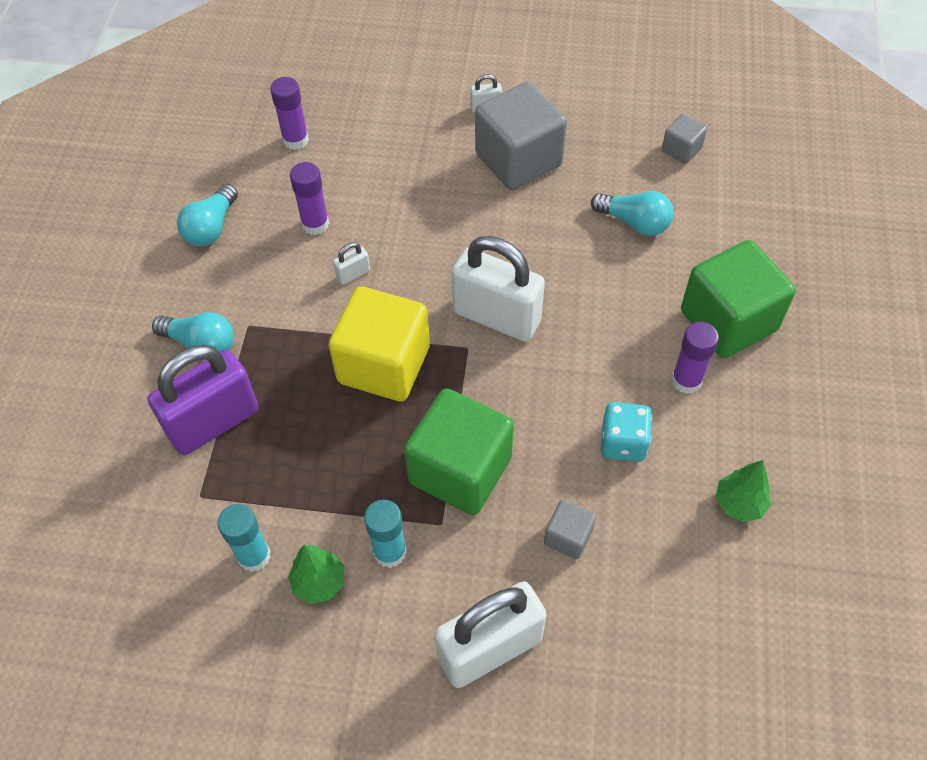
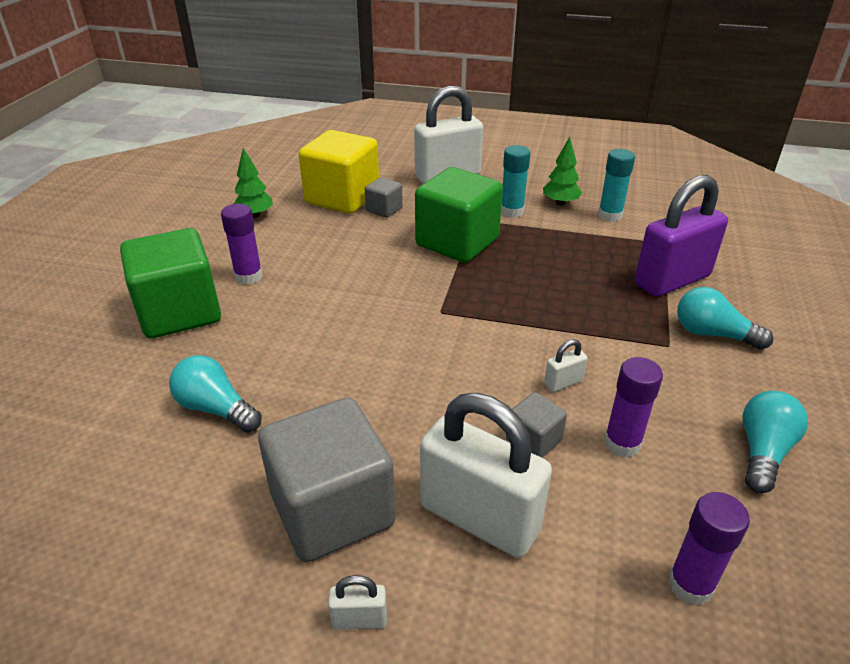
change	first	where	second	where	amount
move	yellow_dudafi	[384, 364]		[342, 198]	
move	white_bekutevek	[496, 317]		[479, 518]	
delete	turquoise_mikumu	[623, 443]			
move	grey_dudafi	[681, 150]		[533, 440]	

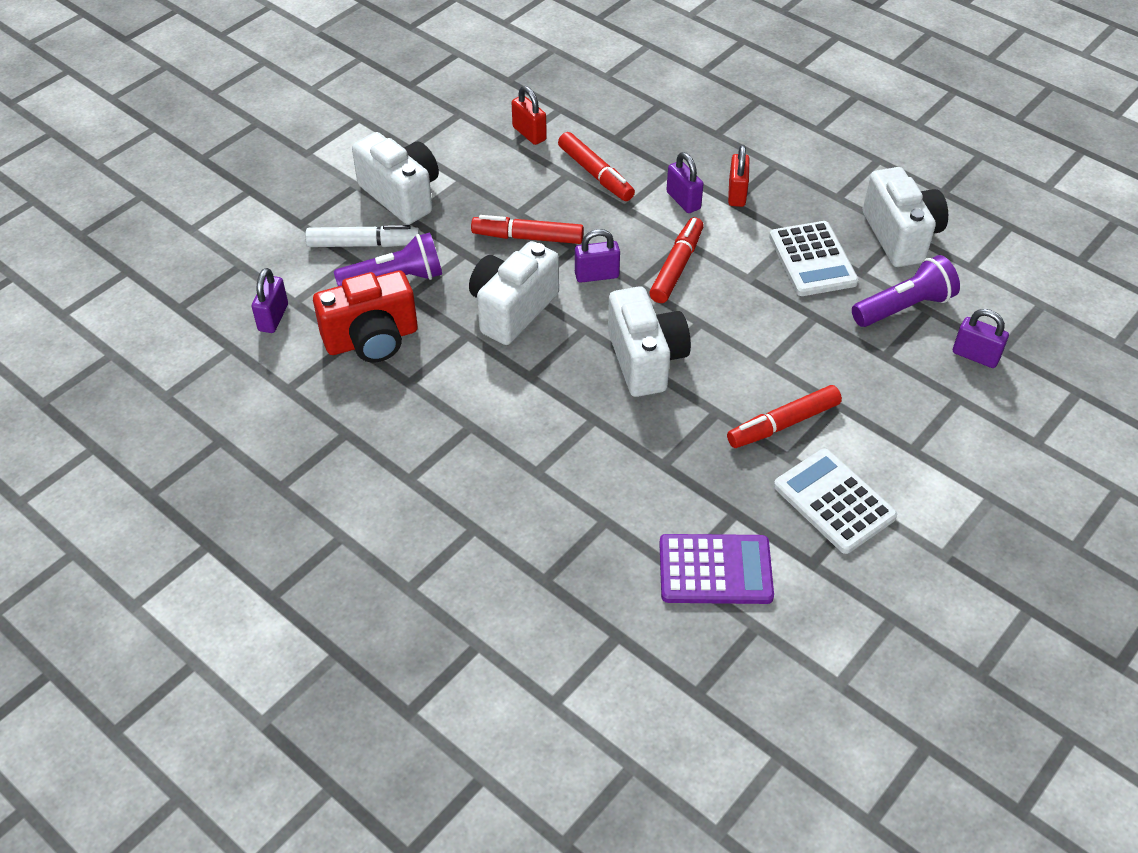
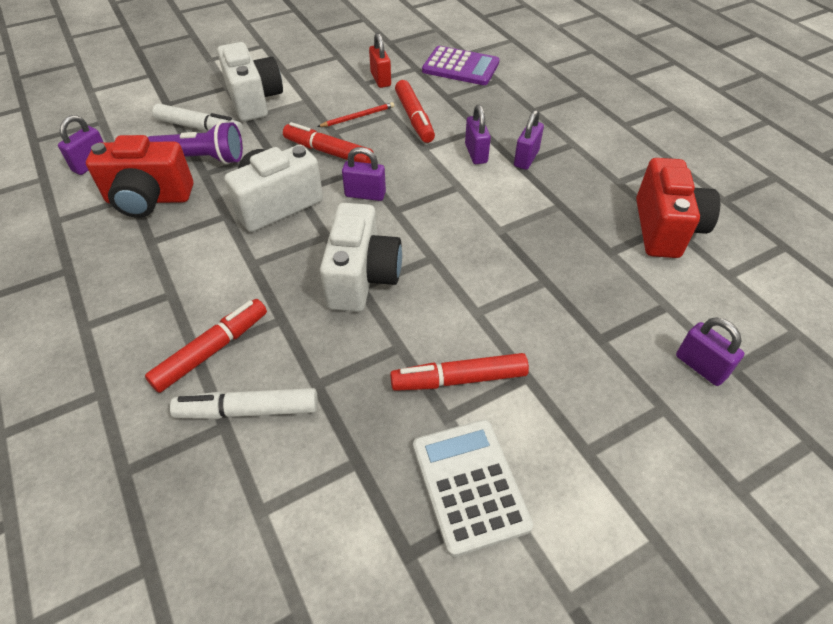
change	first	where	second	where	amount
move	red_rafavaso	[677, 267]		[212, 350]	
move	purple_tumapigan	[715, 570]		[460, 67]	
recolor	red_bekutevek	[737, 194]	purple_bekutevek	[526, 158]	
delete	white_tumapigan	[812, 259]			
delete	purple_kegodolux	[904, 307]			
recolor	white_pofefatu	[900, 236]	red_pofefatu	[665, 229]	
insert			white_rafavaso	[248, 410]	
insert			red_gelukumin	[358, 117]	

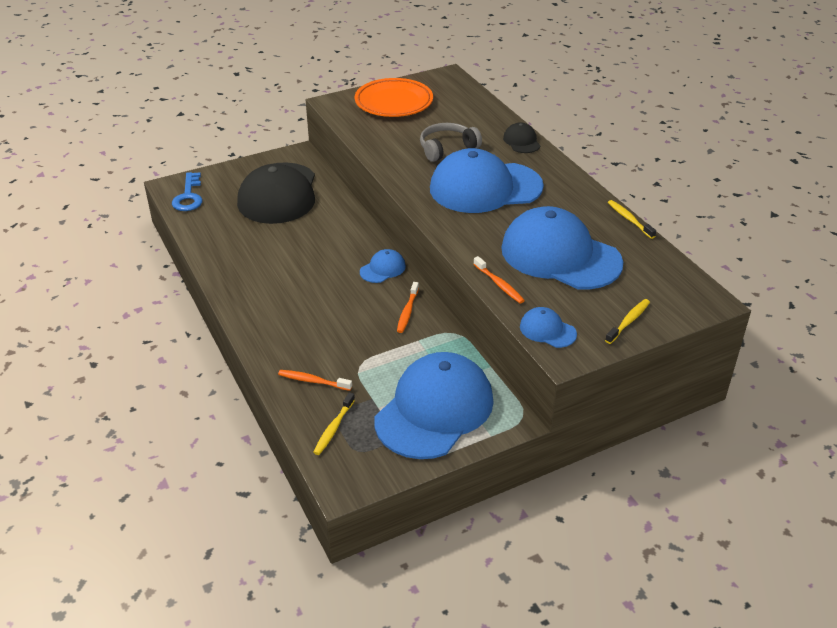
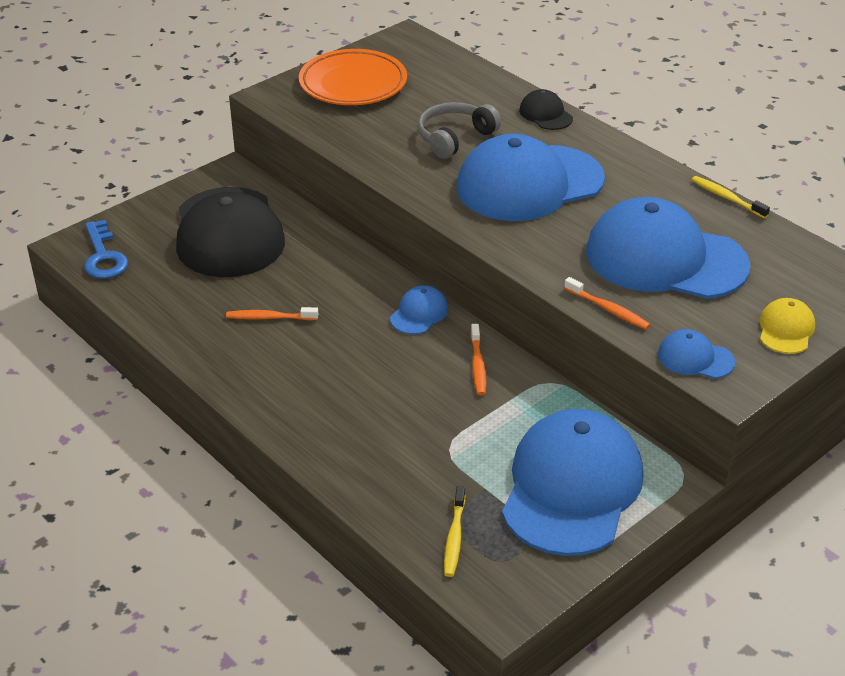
change	first	where	second	where	amount
move	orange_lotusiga	[313, 381]		[270, 318]	
replace	yellow_lotusiga	[628, 321]	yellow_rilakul	[786, 329]	

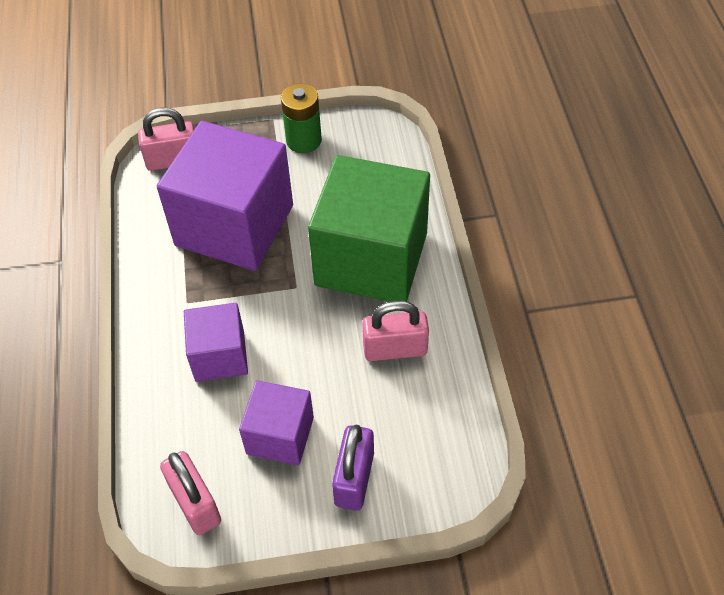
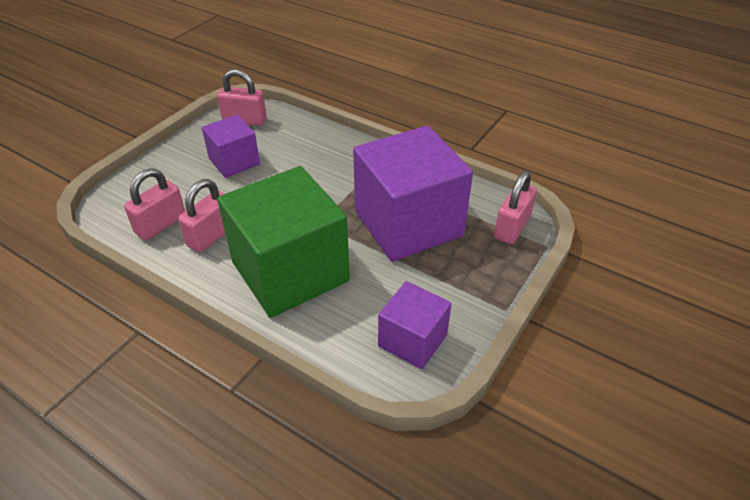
change	first	where	second	where	amount
move	purple_dudafi	[220, 356]		[412, 340]	
delete	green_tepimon	[303, 140]			
delete	purple_bekutevek	[354, 479]			
insert			pink_bekutevek	[161, 225]	

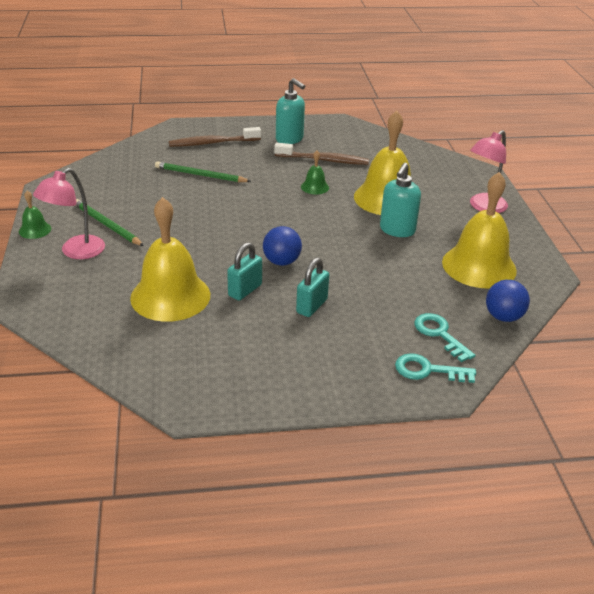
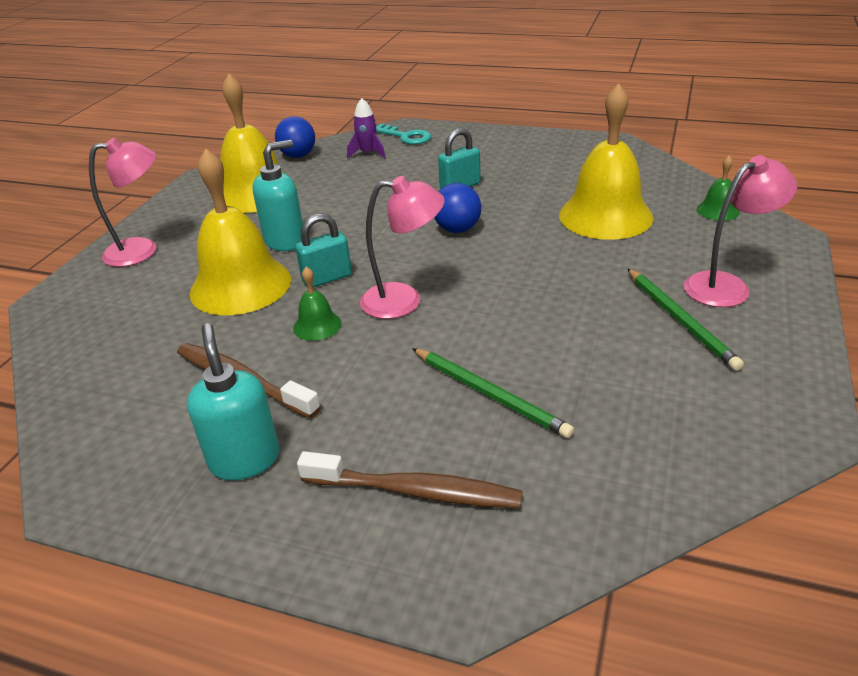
change	first	where	second	where	amount
move	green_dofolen	[35, 230]		[718, 210]	
move	turquoise_bekutevek	[245, 290]		[327, 278]	
replace	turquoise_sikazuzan	[439, 334]	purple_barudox	[368, 153]	
insert			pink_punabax	[404, 300]	

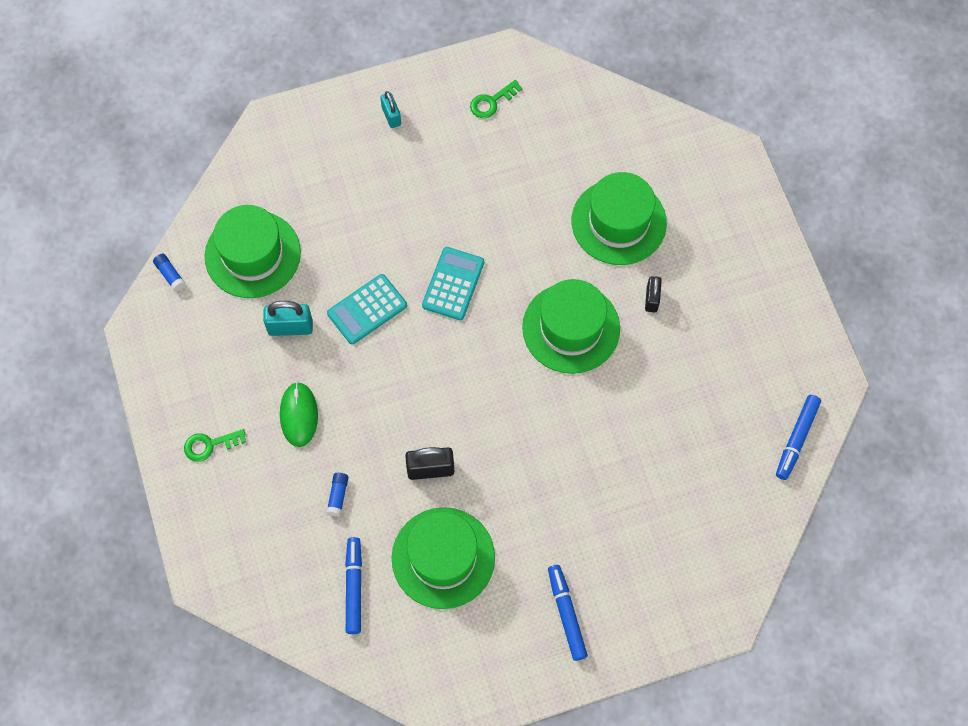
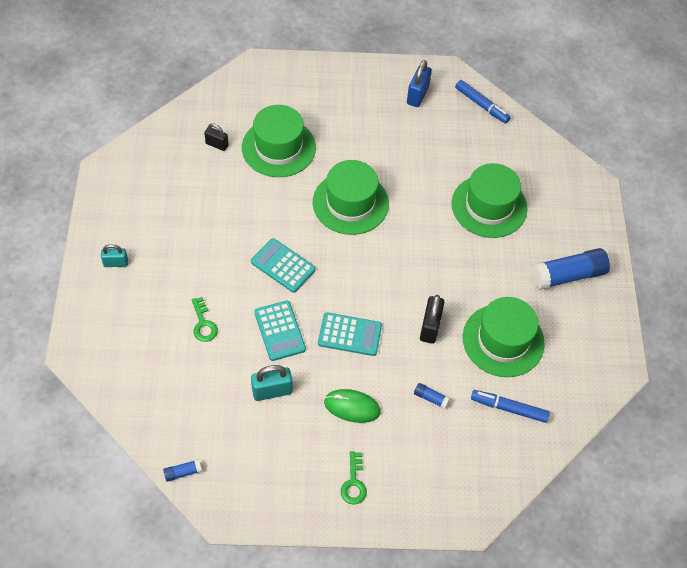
change	first	where	second	where	amount
move	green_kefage	[252, 254]		[489, 206]	
rotate	turquoise_bekutevek	[290, 327]		[272, 391]	60 degrees clockwise
move	green_sikazuzan	[491, 102]		[203, 324]	
replace	blue_rafavaso	[566, 614]	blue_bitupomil	[567, 275]	
move	black_bekutevek	[651, 299]		[217, 144]	
insert			turquoise_tumapigan	[349, 335]	
insert			blue_bekutevek	[417, 95]	

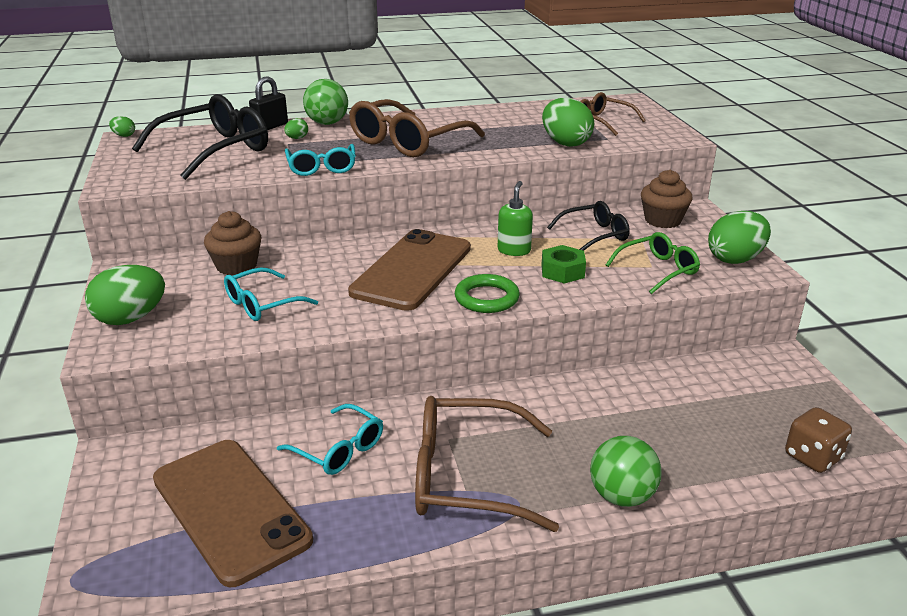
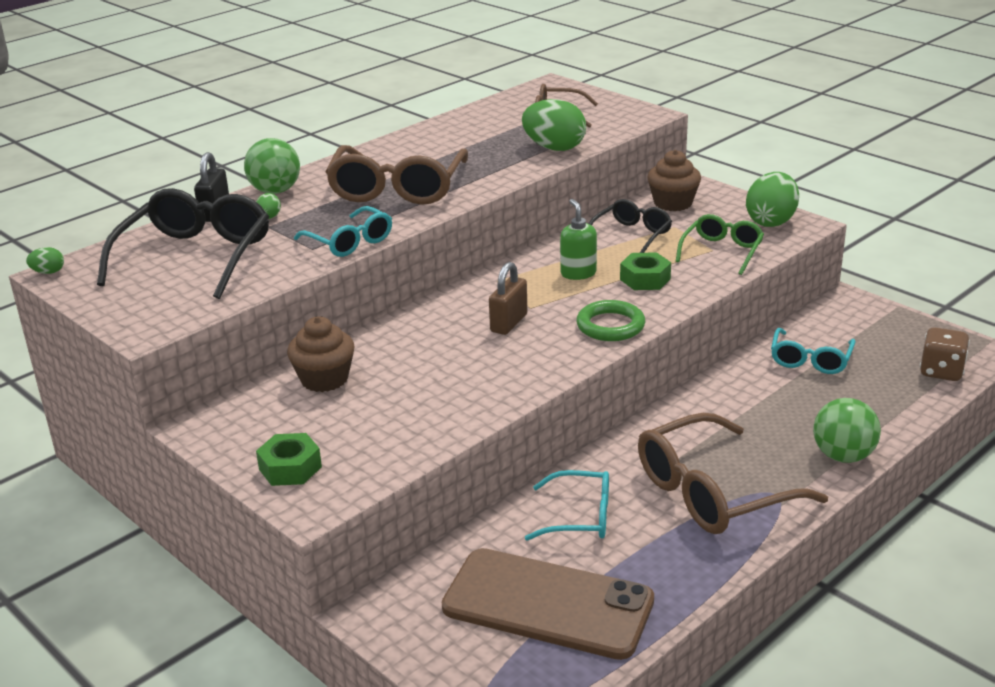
change	first	where	second	where	amount
replace	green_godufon	[130, 318]	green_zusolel	[290, 468]	
move	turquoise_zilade	[262, 304]		[810, 360]	
replace	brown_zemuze	[412, 270]	brown_bekutevek	[509, 323]	

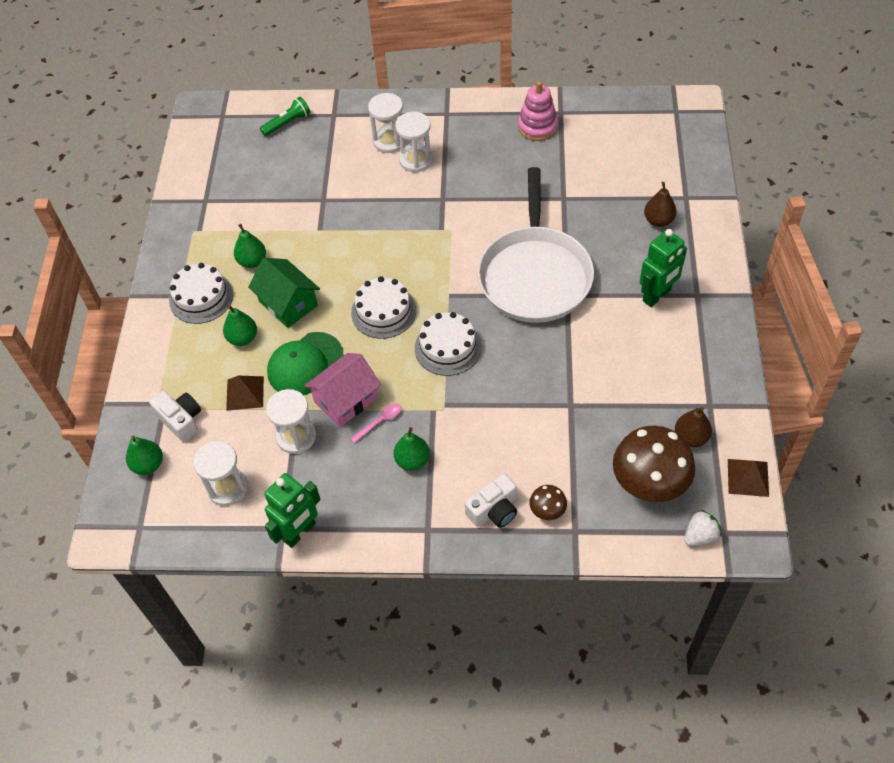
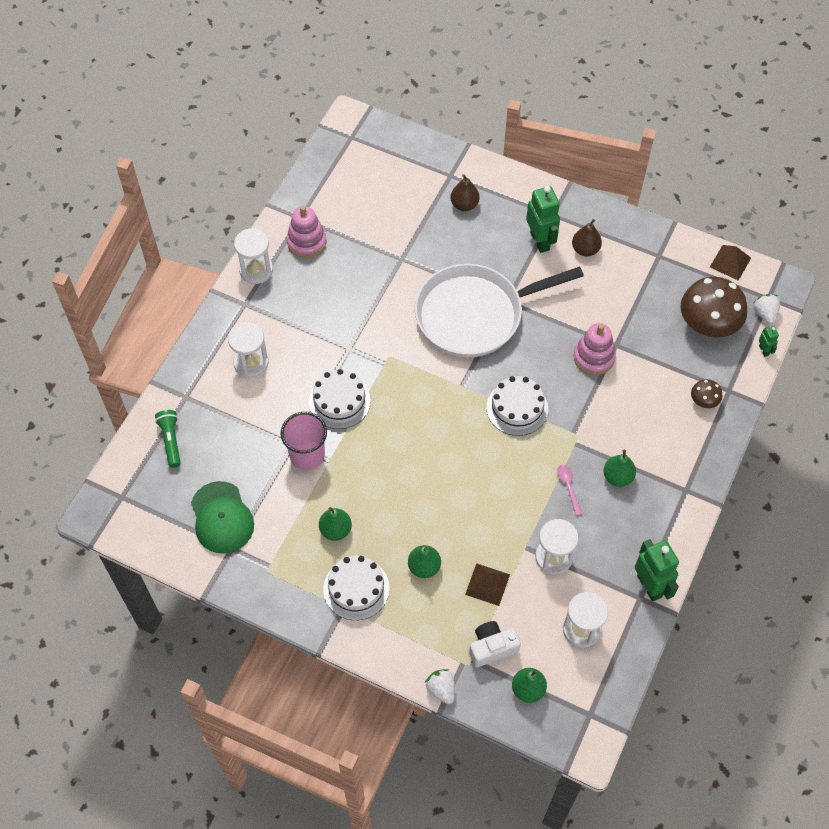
change	first	where	second	where	amount
delete	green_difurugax	[288, 303]			
move	green_rilakul	[305, 364]		[222, 518]	
delete	pink_difurugax	[346, 400]			
move	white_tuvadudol	[383, 311]		[339, 401]	
move	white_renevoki	[416, 160]		[256, 270]	
delete	white_pofefatu	[494, 510]			
rotate	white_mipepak	[535, 275]		[474, 314]	135 degrees clockwise
move	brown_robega	[690, 437]		[585, 249]	
insert			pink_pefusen	[307, 455]	
insert			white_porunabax	[441, 689]	
insert			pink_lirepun	[594, 357]	
insert			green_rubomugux	[764, 350]	

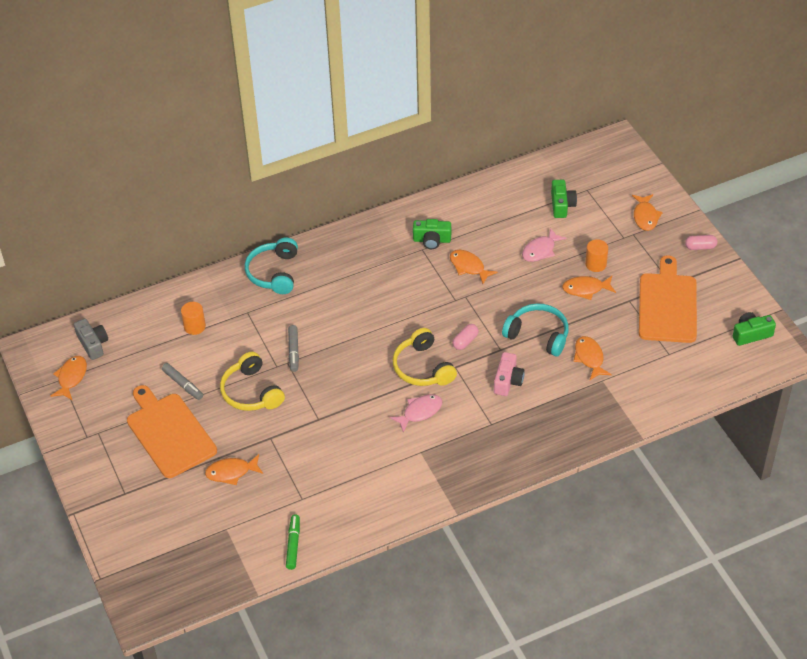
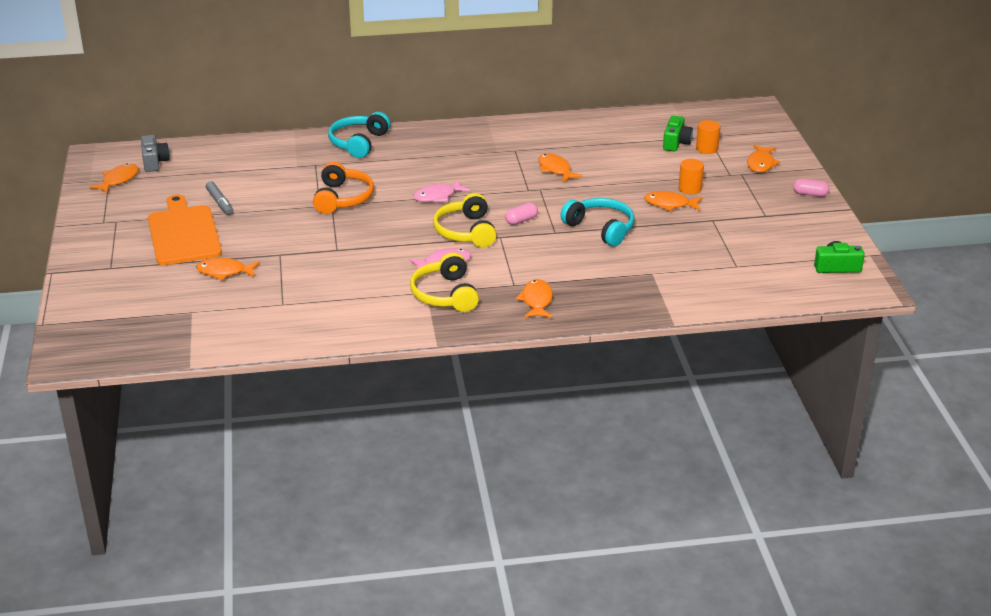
change	first	where	second	where	amount
move	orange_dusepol	[194, 326]		[707, 149]	
move	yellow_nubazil	[251, 392]		[445, 294]	
delete	green_rafavaso	[293, 544]			
replace	grey_rafavaso	[293, 351]	orange_nubazil	[343, 198]	
delete	green_pofefatu	[432, 240]			
delete	pink_pofefatu	[508, 381]			
move	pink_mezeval	[540, 250]		[437, 196]	
move	orange_mezeval	[589, 358]		[536, 301]	
delete	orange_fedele	[667, 305]			

